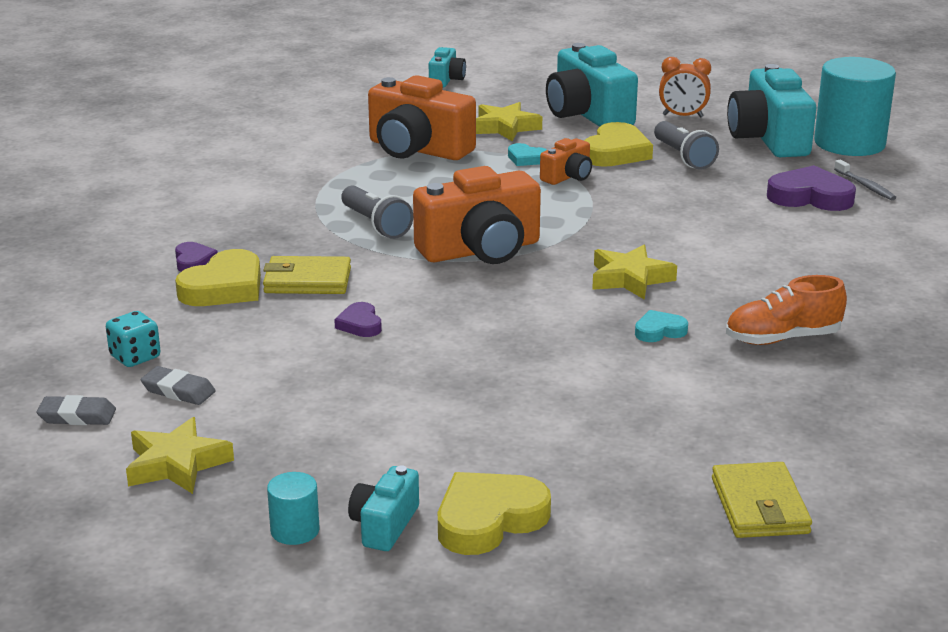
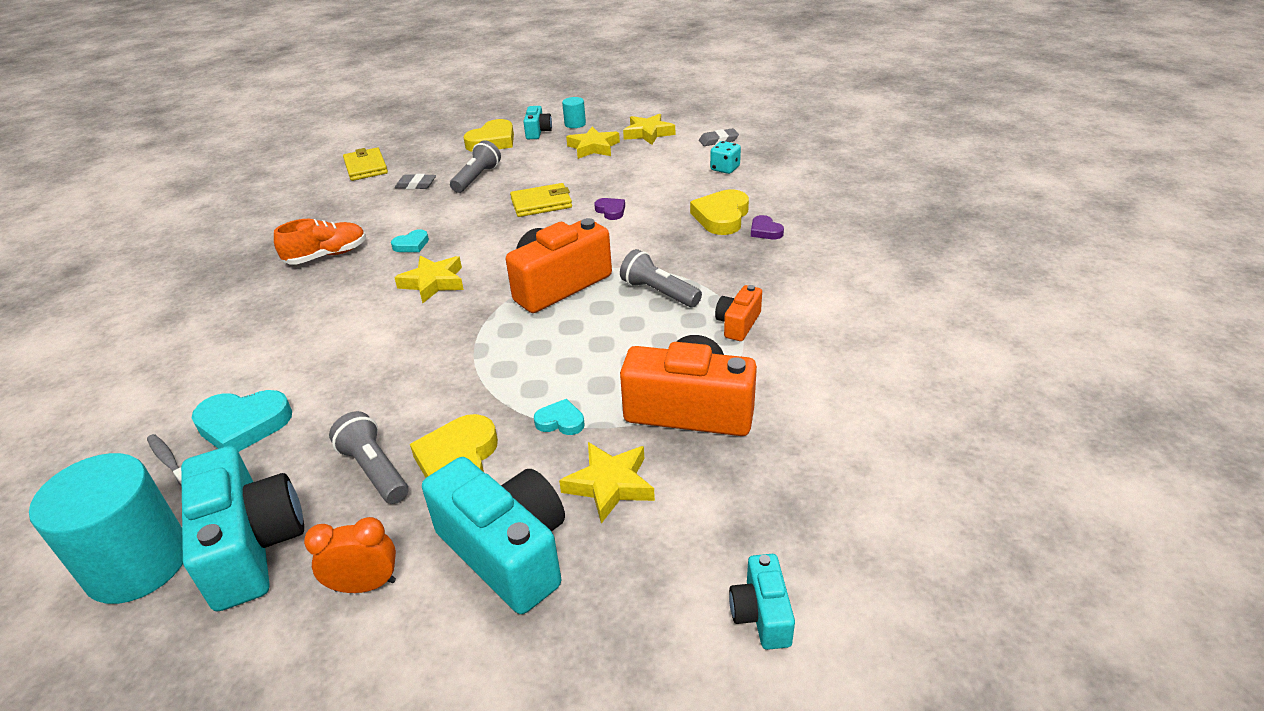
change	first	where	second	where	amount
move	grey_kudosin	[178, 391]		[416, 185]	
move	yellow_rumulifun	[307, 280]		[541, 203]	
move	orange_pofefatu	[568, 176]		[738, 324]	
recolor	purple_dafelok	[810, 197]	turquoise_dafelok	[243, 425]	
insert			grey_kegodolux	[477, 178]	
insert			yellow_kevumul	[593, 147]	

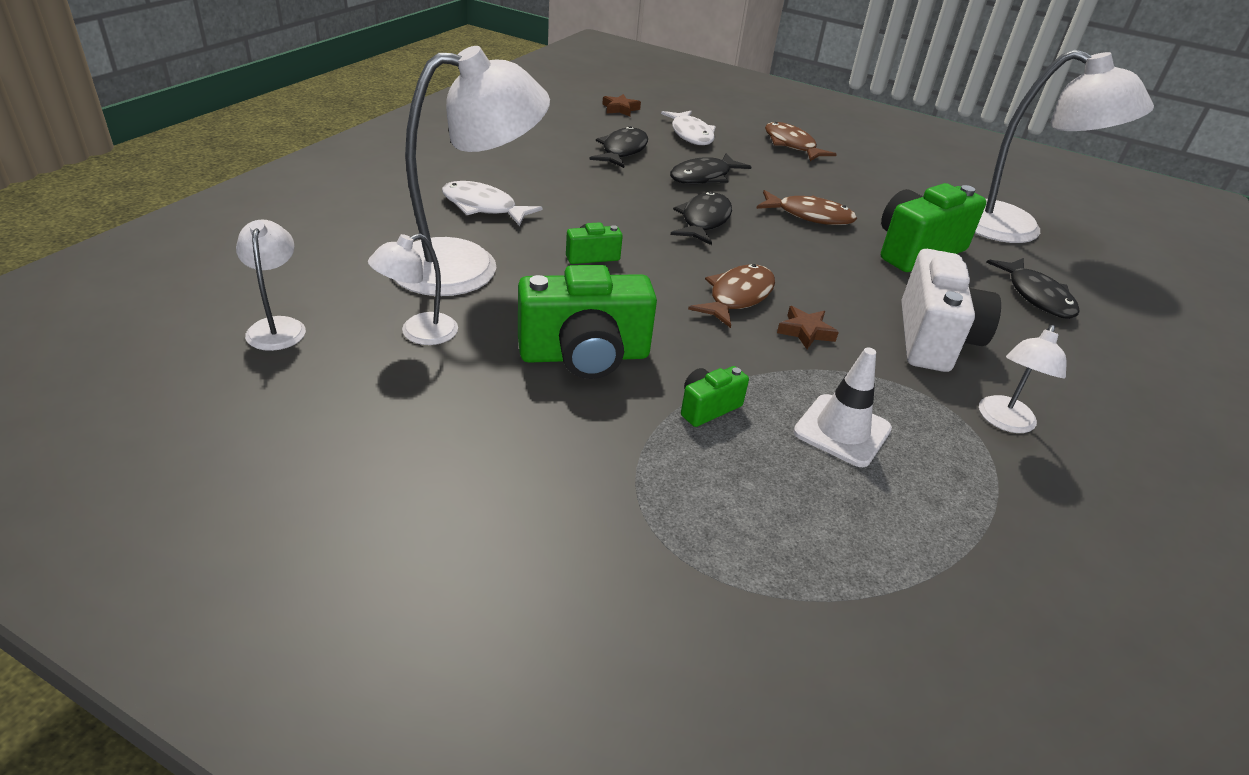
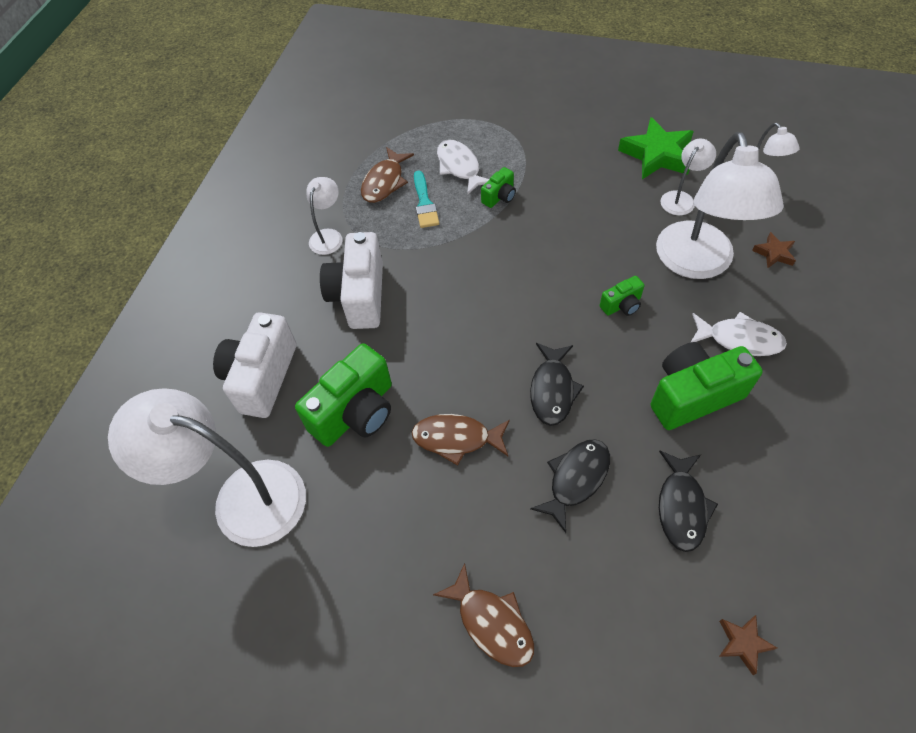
change	first	where	second	where	amount
rotate	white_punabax	[467, 266]		[697, 264]	60 degrees counterclockwise
move	green_pofefatu	[584, 356]		[693, 395]	
move	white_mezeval	[691, 134]		[459, 167]	
move	brown_mezeval	[737, 297]		[384, 182]	
move	brown_kevumul	[805, 332]		[774, 253]	
replace	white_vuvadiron	[842, 430]	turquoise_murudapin	[424, 203]	
replace	black_mezeval	[1036, 296]	white_pofefatu	[262, 377]	
insert			green_kevumul	[657, 154]	

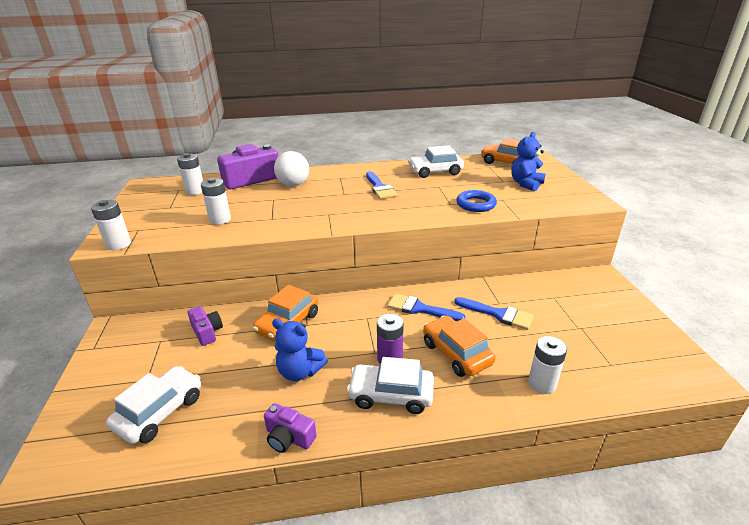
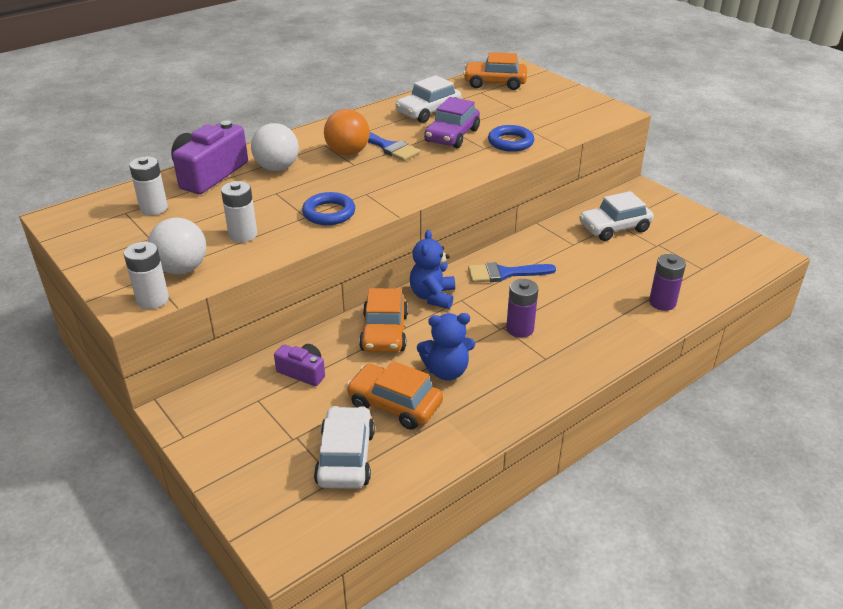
change	first	where	second	where	amount
delete	purple_pofefatu	[289, 437]			
move	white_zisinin	[391, 395]		[614, 228]	
move	orange_zisinin	[456, 353]		[394, 404]	
delete	blue_murudapin	[498, 314]			
move	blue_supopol	[526, 184]		[433, 296]	
recolor	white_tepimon	[542, 383]	purple_tepimon	[662, 303]	
insert			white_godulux	[182, 269]	
insert			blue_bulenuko	[329, 213]	
insert			orange_godulux	[348, 153]	
insert			purple_zisinin	[452, 135]	

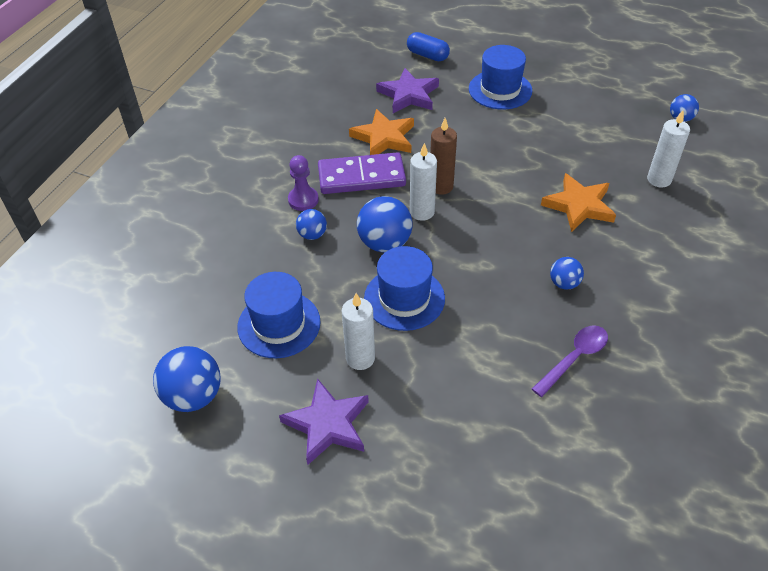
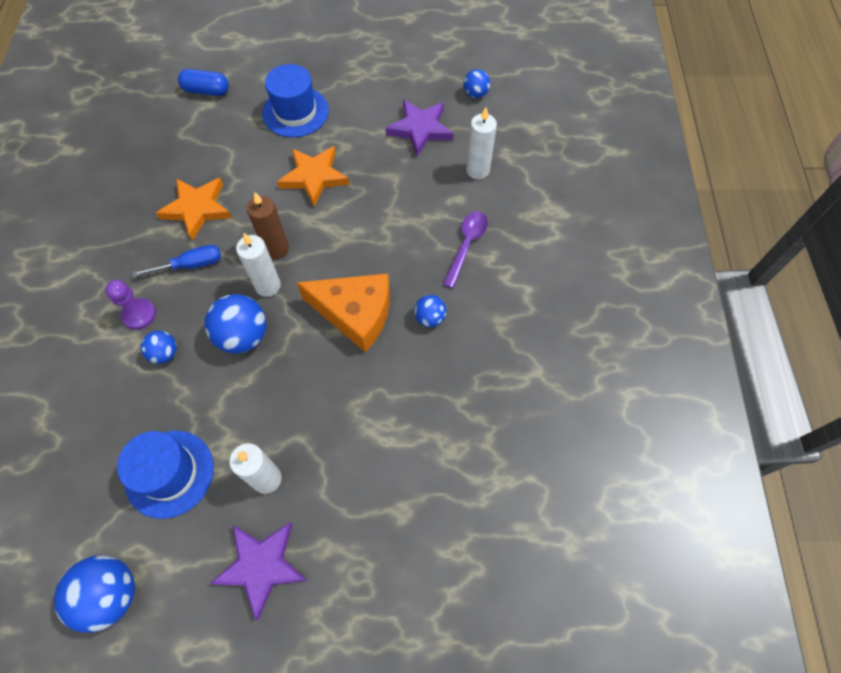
change	first	where	second	where	amount
replace	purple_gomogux	[361, 177]	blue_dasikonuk	[191, 265]	
delete	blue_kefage	[404, 298]			
move	purple_kevumul	[409, 95]		[420, 129]	
move	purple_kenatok	[574, 358]		[466, 245]	
move	orange_kevumul	[579, 206]		[314, 177]	
insert			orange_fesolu	[355, 314]	

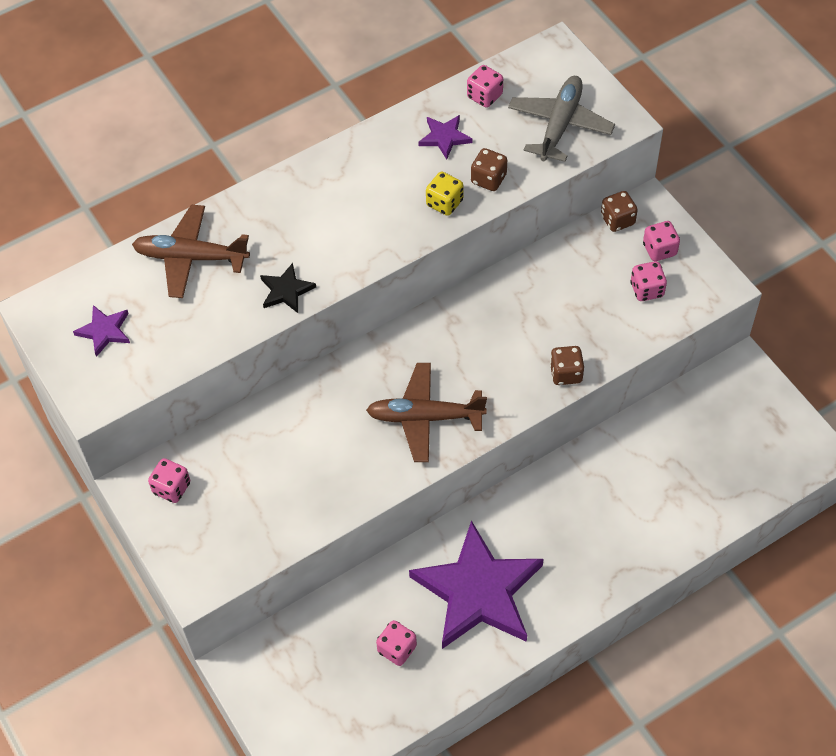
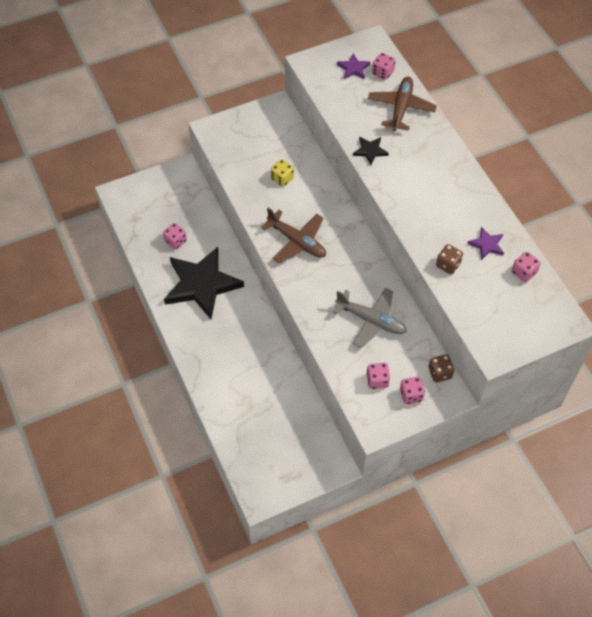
change	first	where	second	where	amount
move	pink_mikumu	[172, 488]		[382, 73]	
rotate	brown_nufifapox	[424, 417]		[297, 241]	120 degrees clockwise
recolor	purple_kevumul	[478, 591]	black_kevumul	[202, 284]	
move	yellow_mikumu	[444, 203]		[282, 178]	
move	grey_nufifapox	[560, 125]		[371, 320]	
delete	brown_mikumu	[566, 373]			

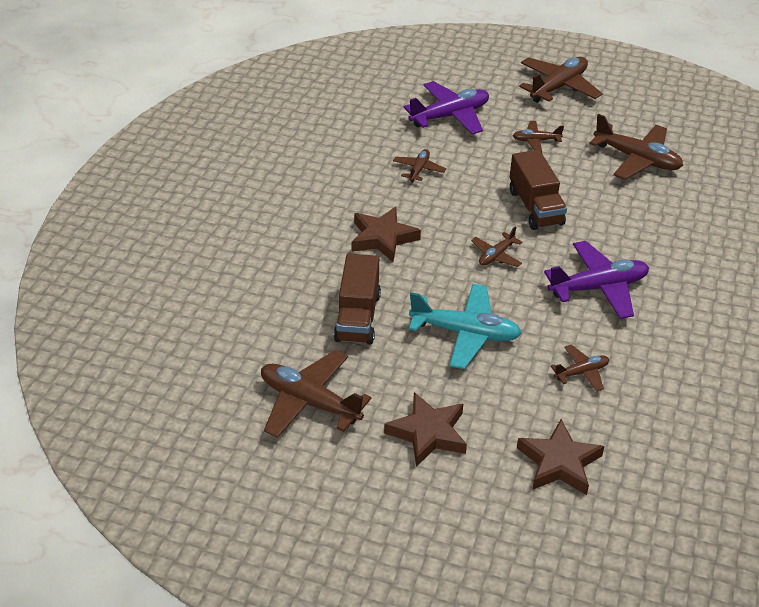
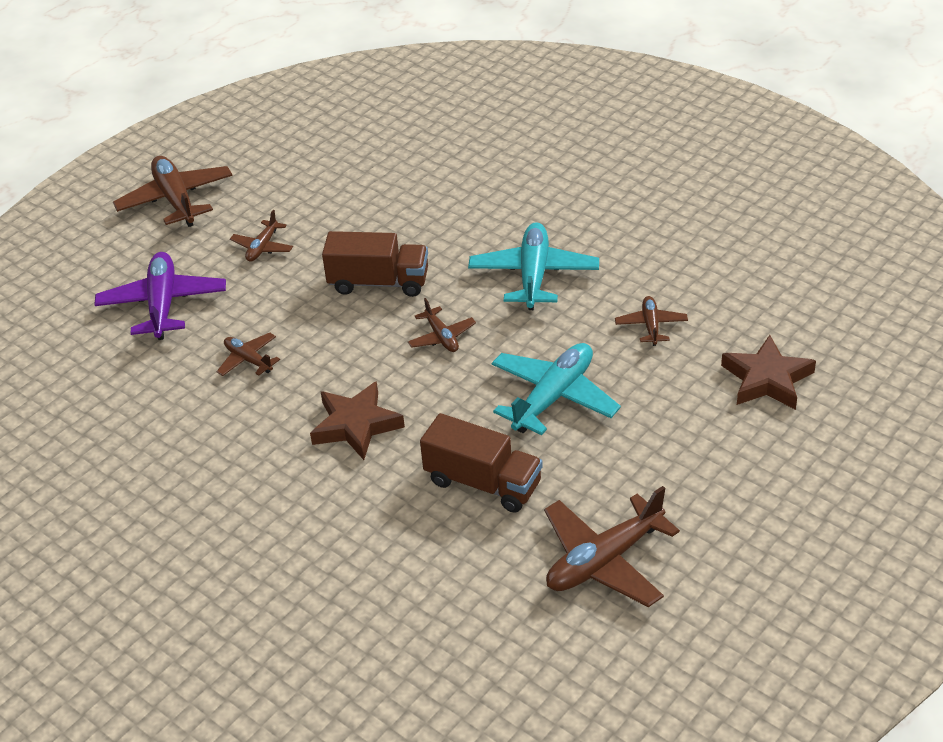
change	first	where	second	where	amount
delete	brown_kevumul	[428, 433]			
recolor	purple_nufifapox	[598, 287]	turquoise_nufifapox	[534, 275]	
delete	brown_nufifapox	[637, 159]			

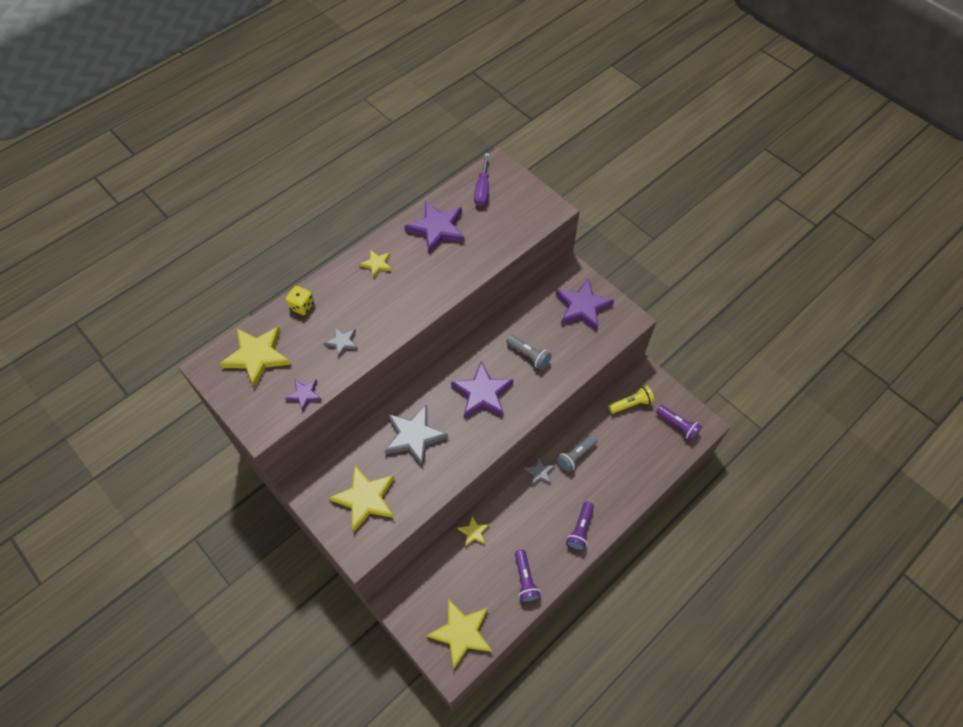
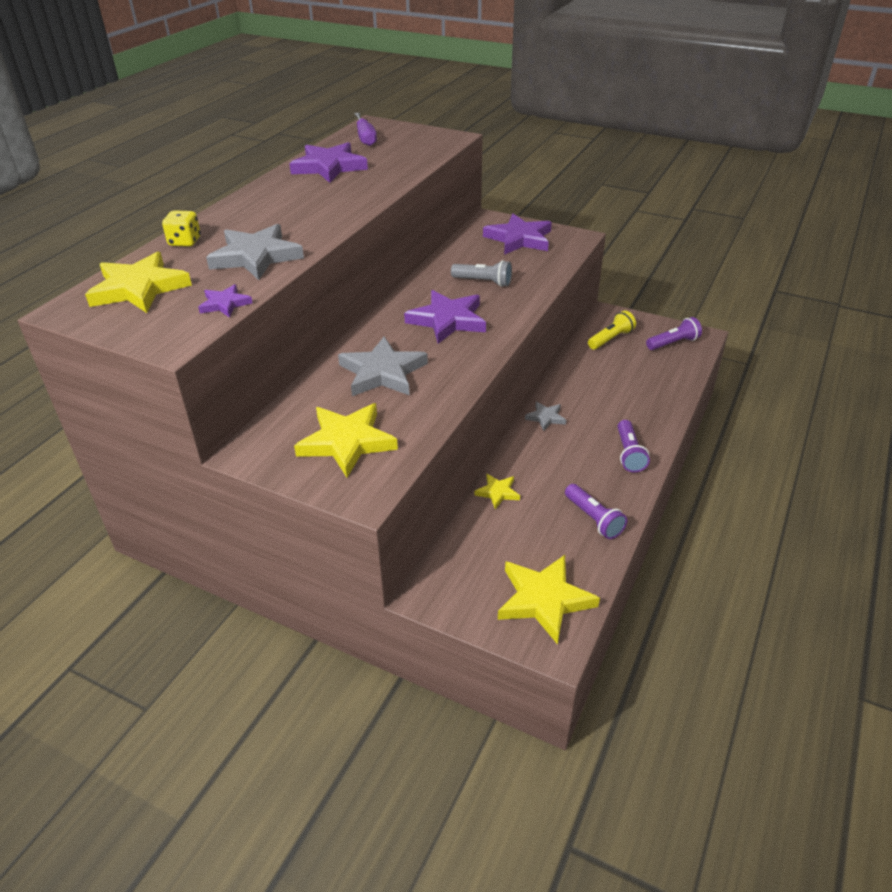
change	first	where	second	where	amount
resize	grey_kevumul	[342, 342]		[256, 256]	x1.94
delete	yellow_kevumul	[377, 264]			
delete	grey_kegodolux	[575, 456]			
rotate	purple_kegodolux	[677, 425]		[673, 343]	45 degrees counterclockwise

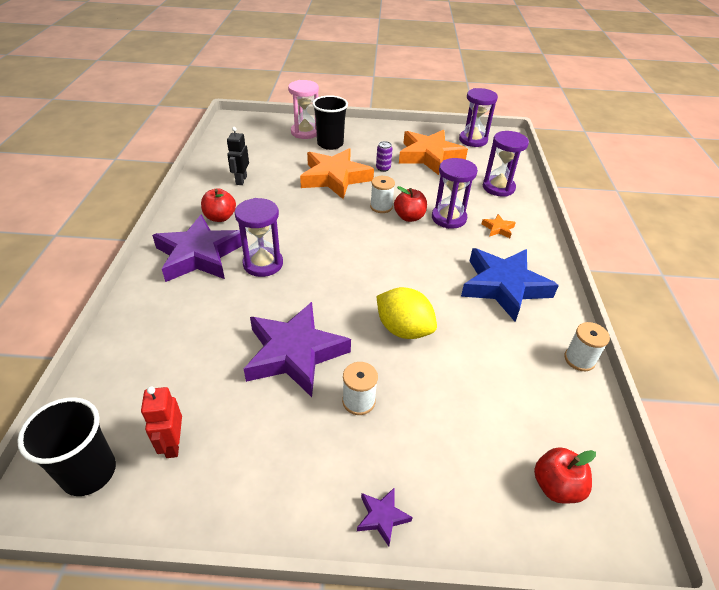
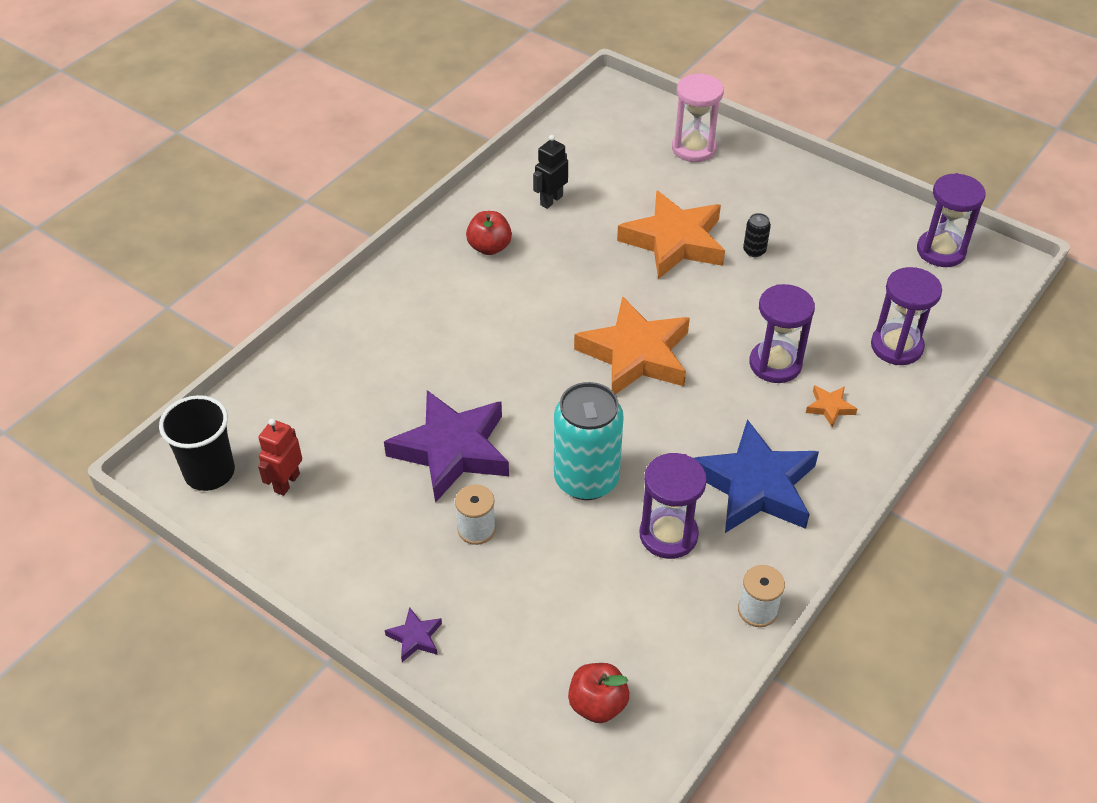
change	first	where	second	where	amount
delete	purple_kevumul	[199, 255]			
move	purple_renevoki	[263, 264]		[668, 535]	
delete	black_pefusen	[330, 144]			
delete	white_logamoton	[381, 207]			
recolor	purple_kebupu	[383, 168]	black_kebupu	[754, 251]	
replace	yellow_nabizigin	[403, 329]	turquoise_kebupu	[586, 479]	
delete	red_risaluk	[409, 217]			
move	orange_kevumul	[429, 156]		[635, 354]	

